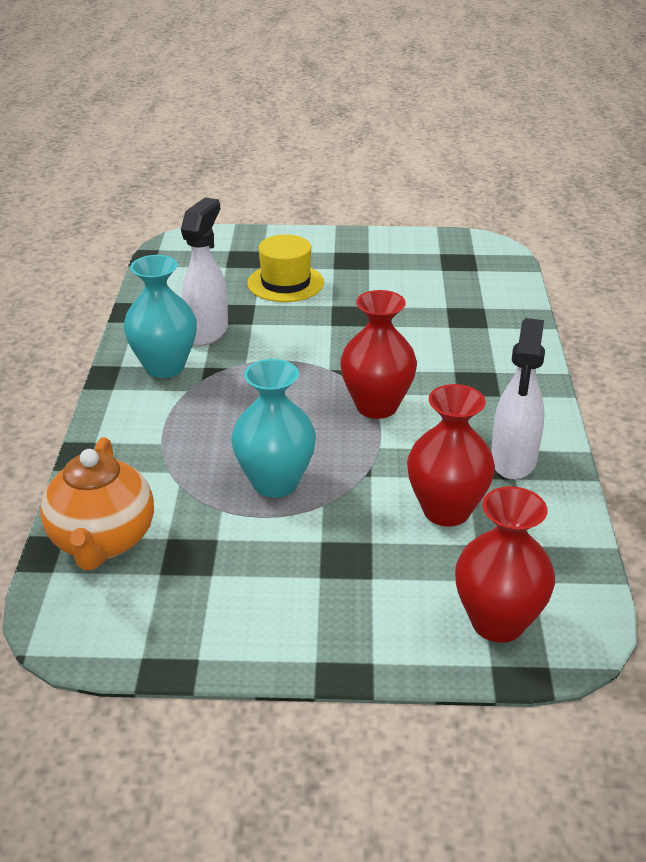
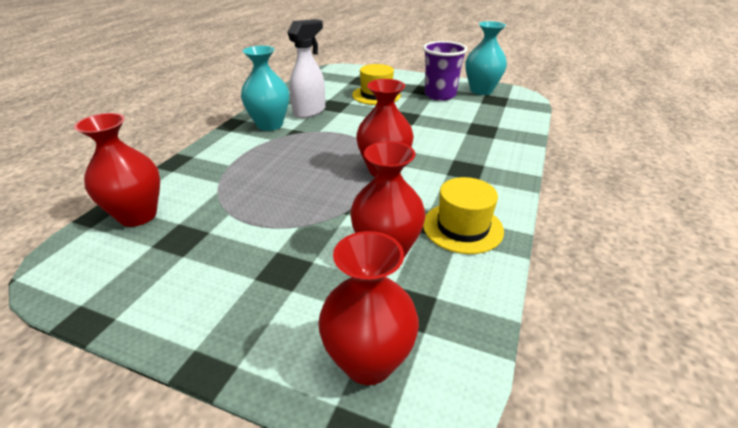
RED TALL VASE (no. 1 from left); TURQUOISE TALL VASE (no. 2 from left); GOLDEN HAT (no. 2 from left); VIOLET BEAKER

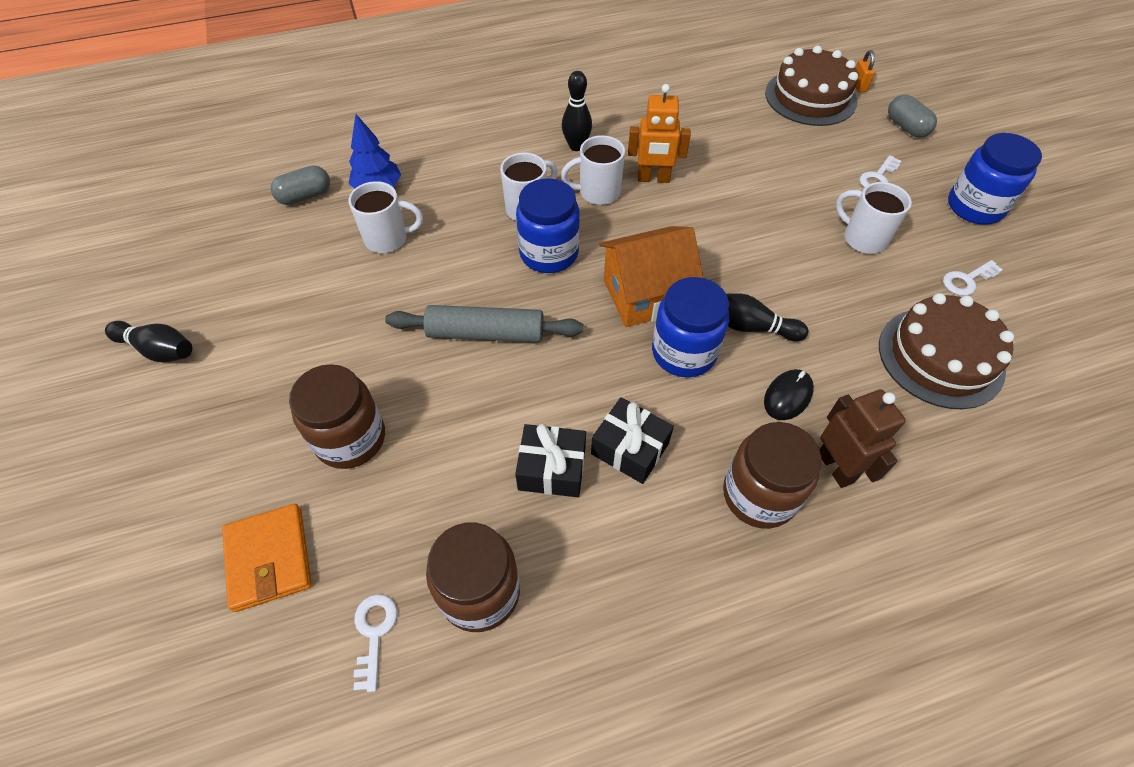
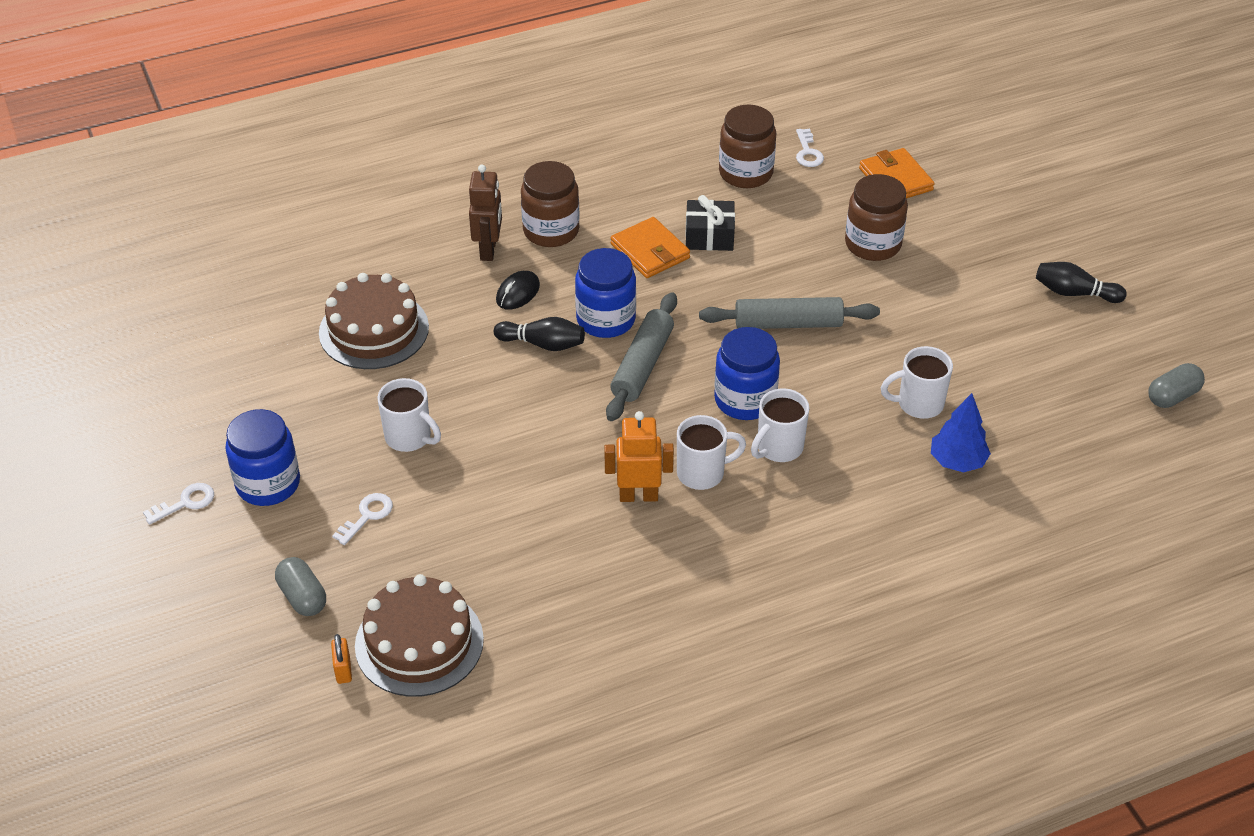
GRAY PILL (no. 2 from left); BLACK TENPIN (no. 2 from left in the first image); ORANGE CARD WALLET (no. 1 from left); GRAY ROLLING PIN (no. 1 from left); BROWN ROBOT; PURE WHITE LATCHKEY (no. 1 from left)

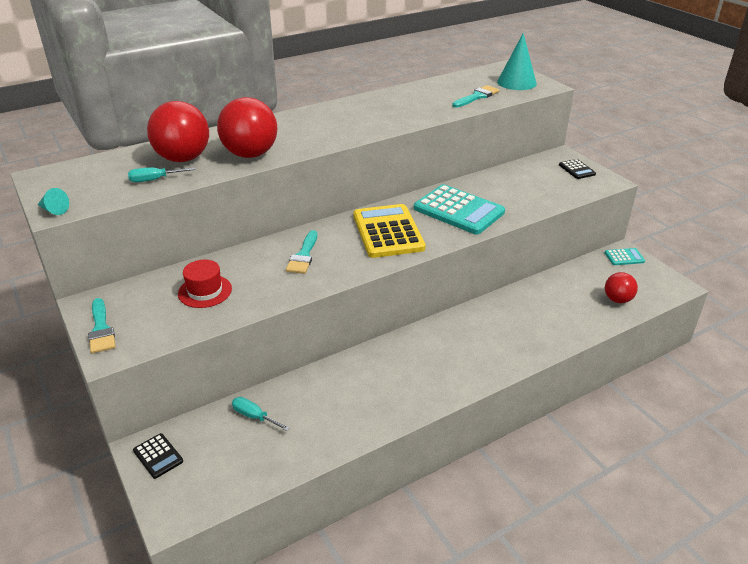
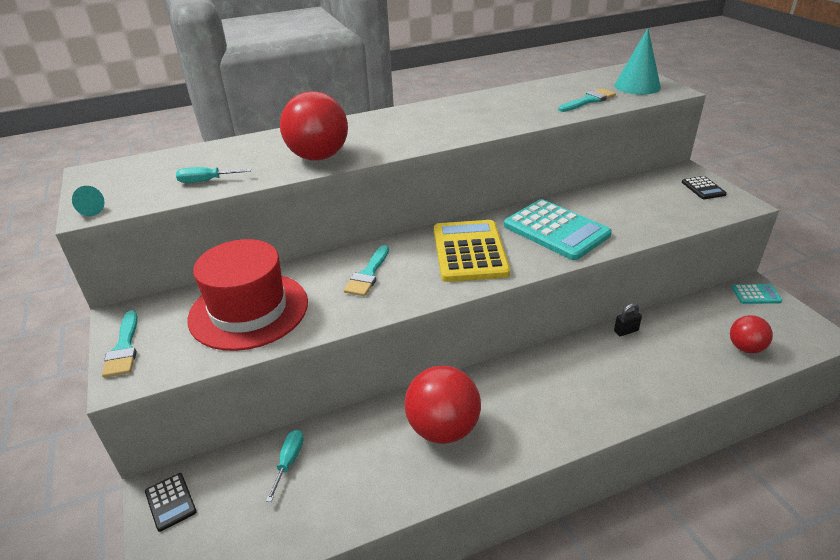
RED PLAY BALL (no. 2 from left); RED HAT; TURQUOISE HAND SCREWDRIVER (no. 2 from left); BLACK SMALL LOCK

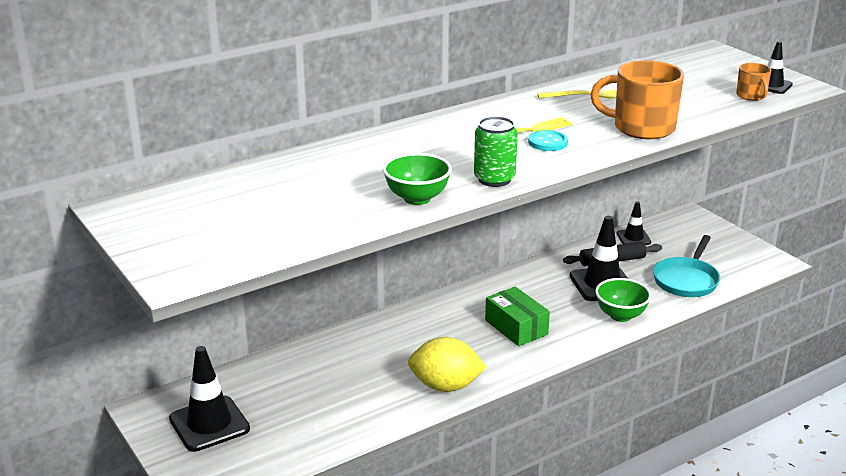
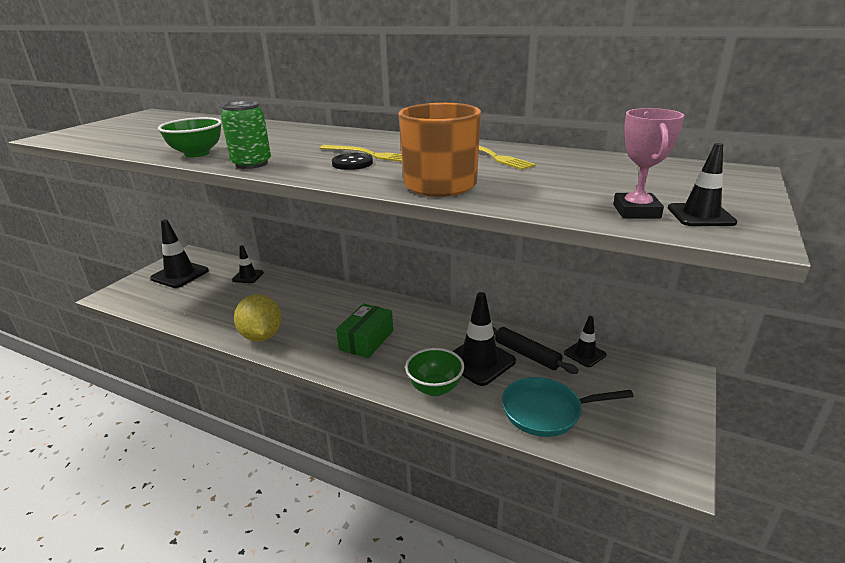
BLACK SHIRT BUTTON; PINK PRIZE CUP; BLACK TRAFFIC CONE (no. 2 from left)

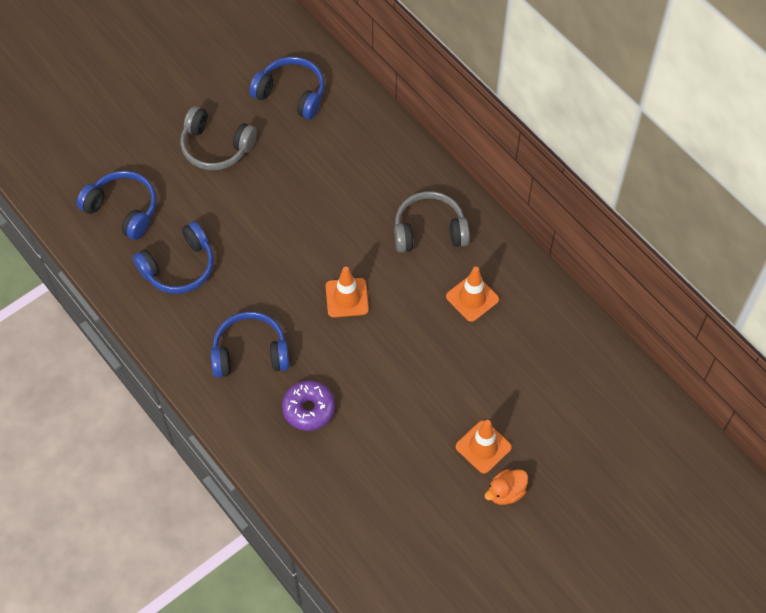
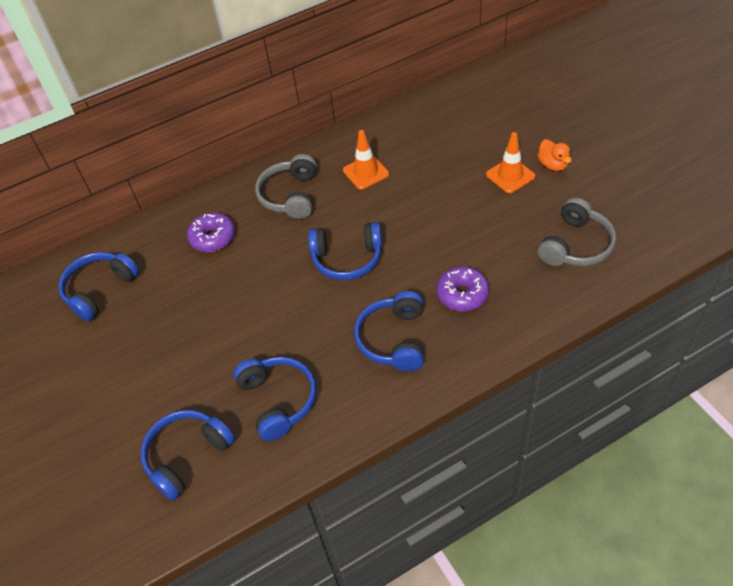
GRAY HEADPHONES (no. 2 from left); ROYAL BLUE HEADPHONES (no. 4 from left); VIOLET DOUGHNUT (no. 1 from left)

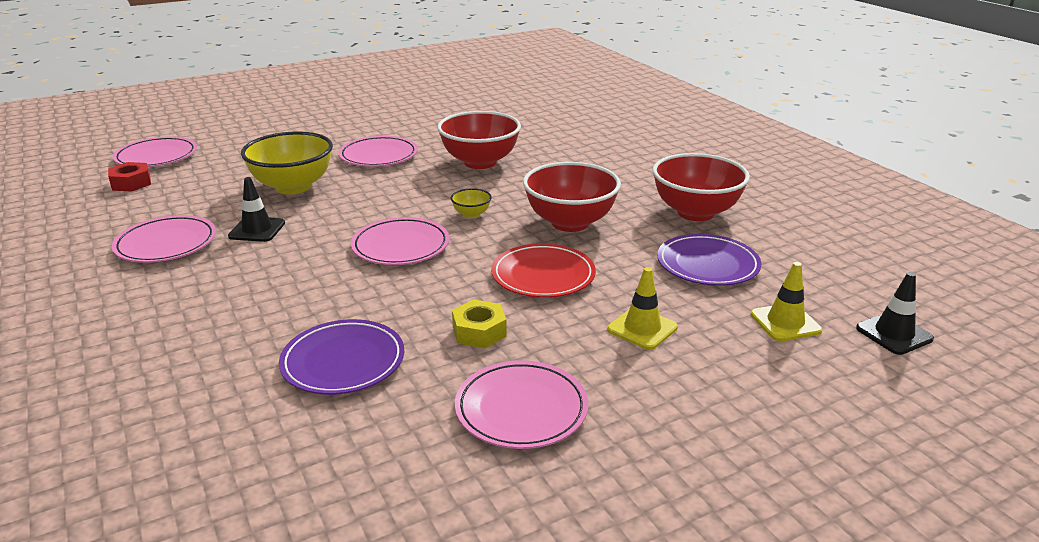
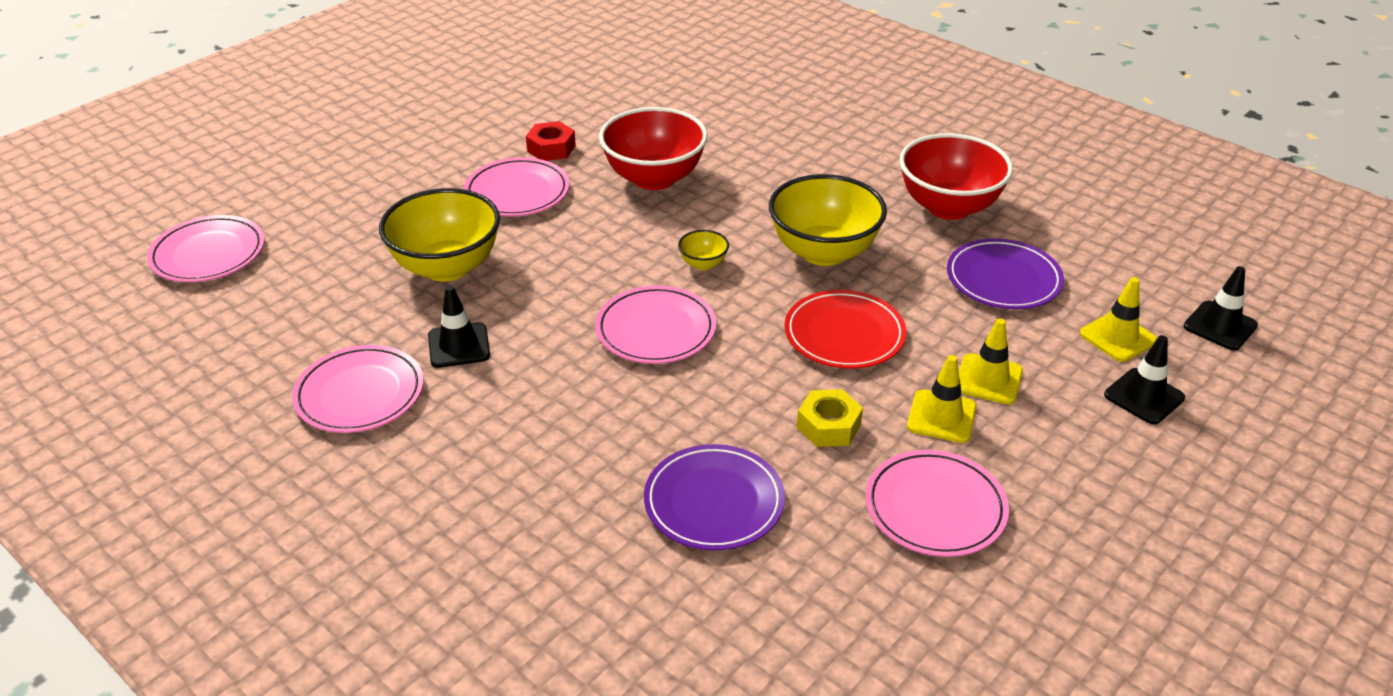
RED HEX NUT; GOLDEN DEEP DISH (no. 3 from left); GOLDEN TRAFFIC CONE (no. 1 from left); BLACK TRAFFIC CONE (no. 2 from left)

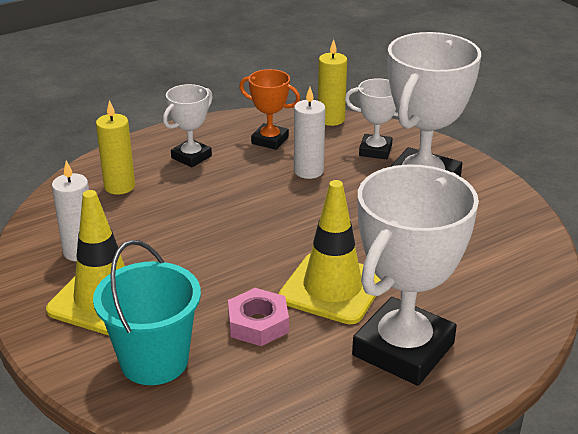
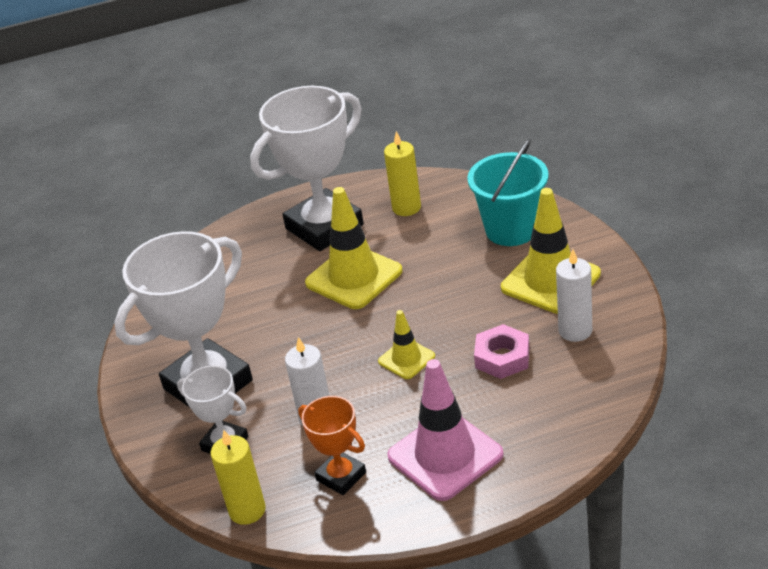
GOLDEN CANDLE (no. 2 from left); PINK TRAFFIC CONE; PINK HEX NUT; GOLDEN TRAFFIC CONE (no. 2 from left)

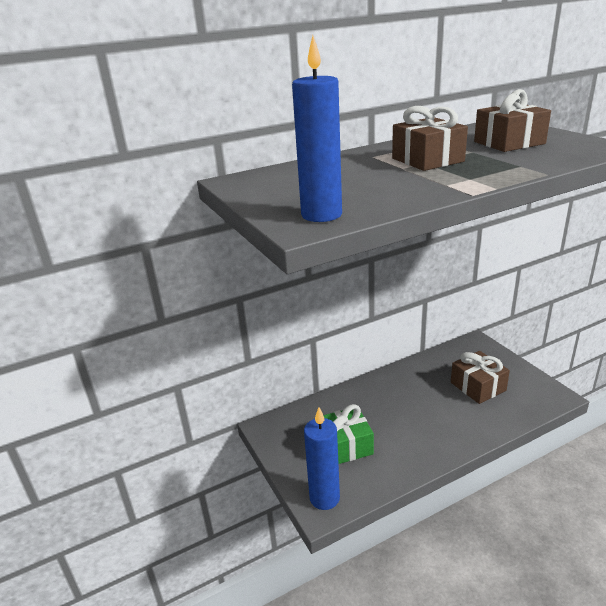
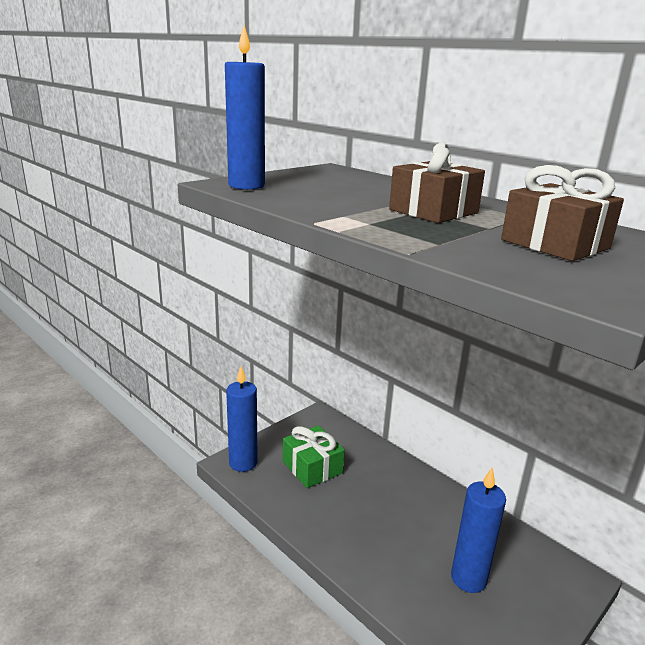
ROYAL BLUE CANDLE (no. 3 from left)

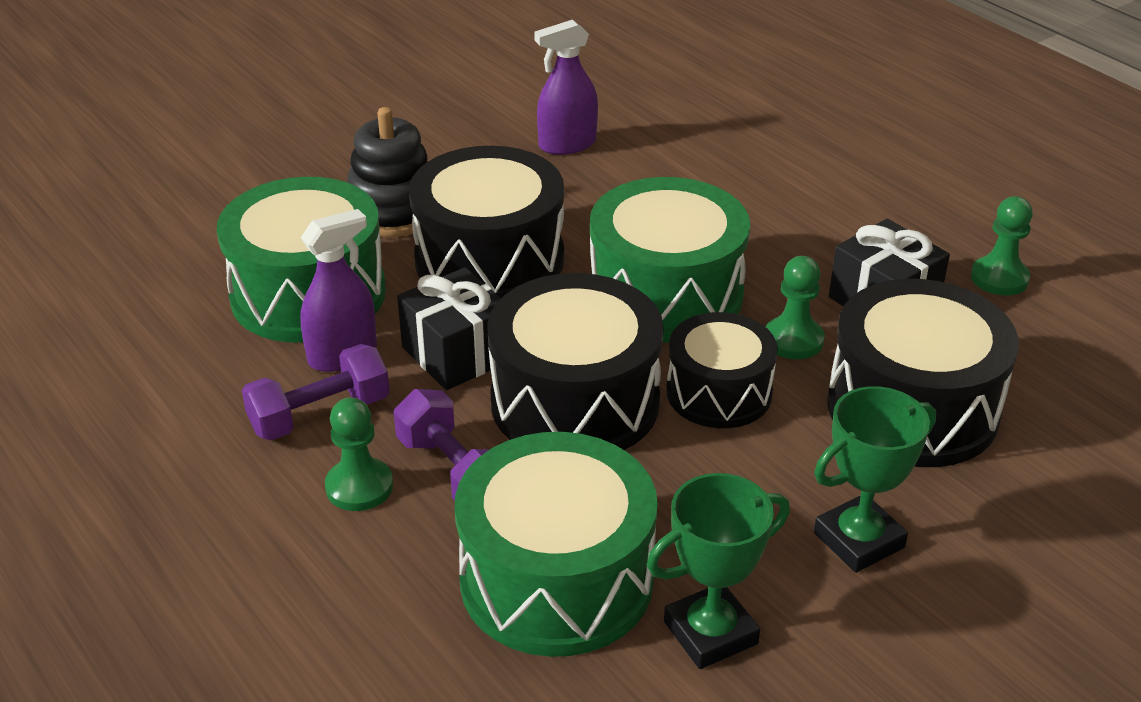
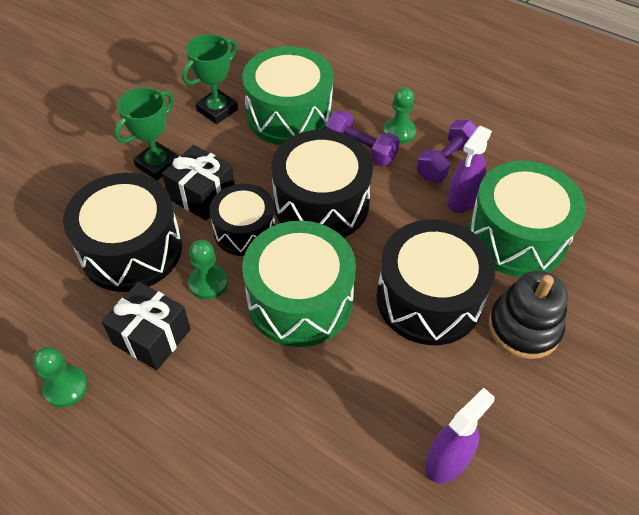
BLACK PRESENT (no. 2 from left)

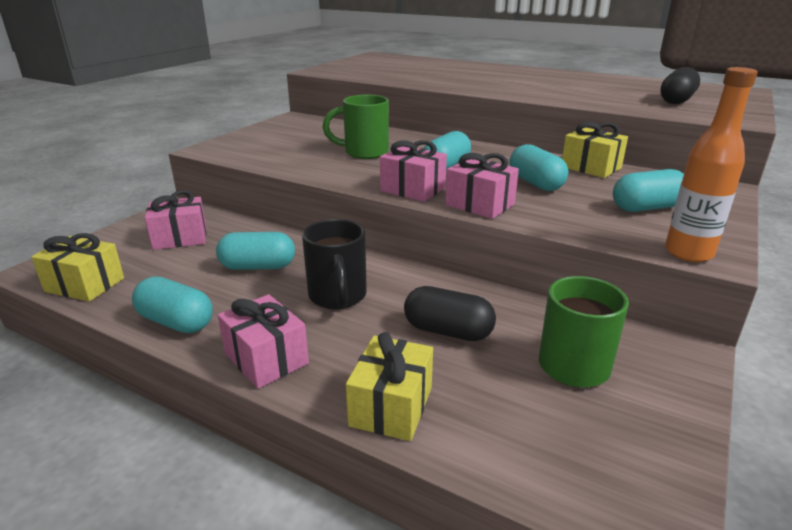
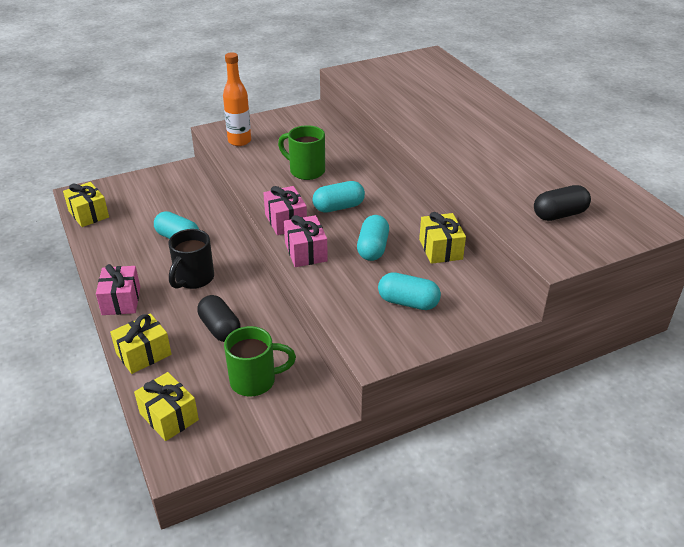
TURQUOISE PILL (no. 1 from left in the first image); PINK PRESENT (no. 1 from left in the first image); ORANGE DRINK BOTTLE; GOLDEN PRESENT (no. 3 from left)

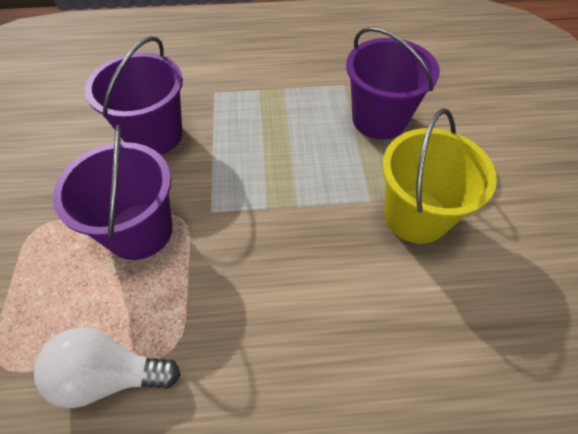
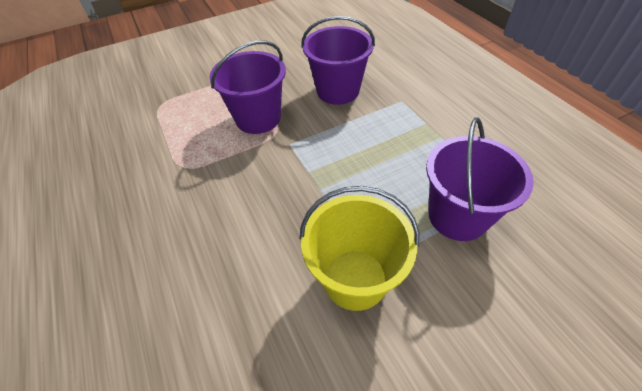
PURE WHITE LIGHTBULB

